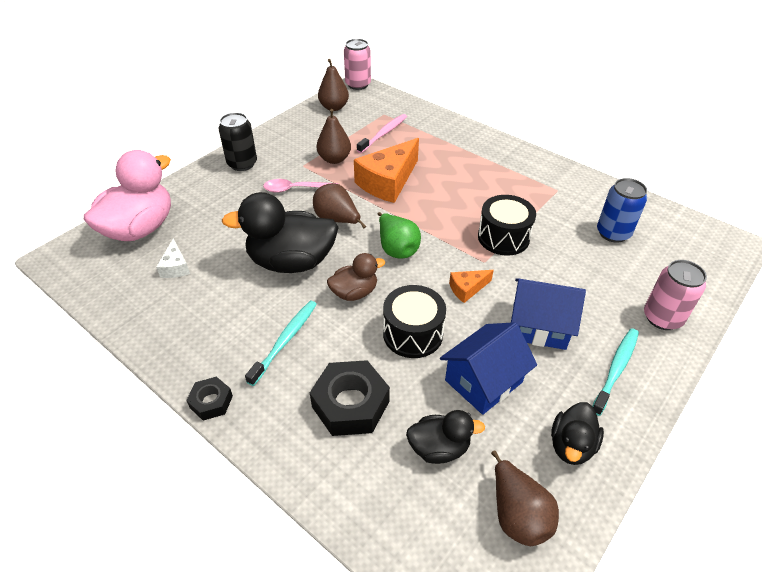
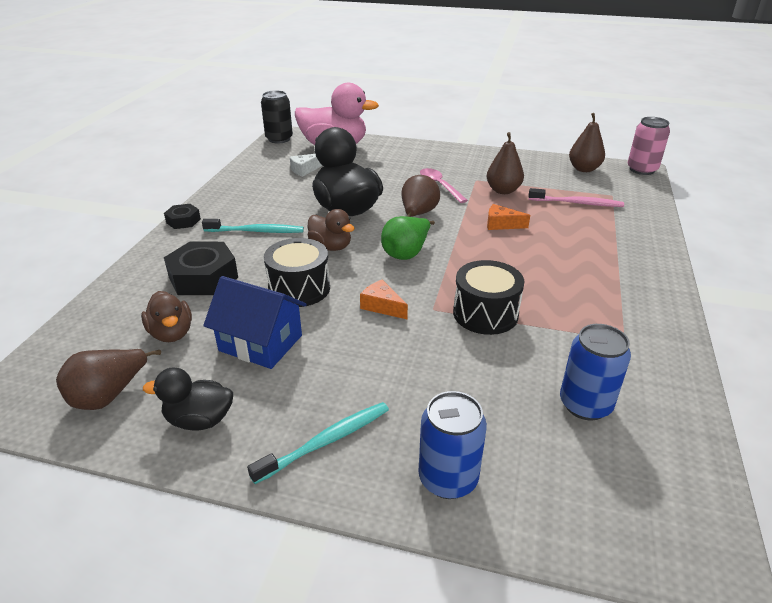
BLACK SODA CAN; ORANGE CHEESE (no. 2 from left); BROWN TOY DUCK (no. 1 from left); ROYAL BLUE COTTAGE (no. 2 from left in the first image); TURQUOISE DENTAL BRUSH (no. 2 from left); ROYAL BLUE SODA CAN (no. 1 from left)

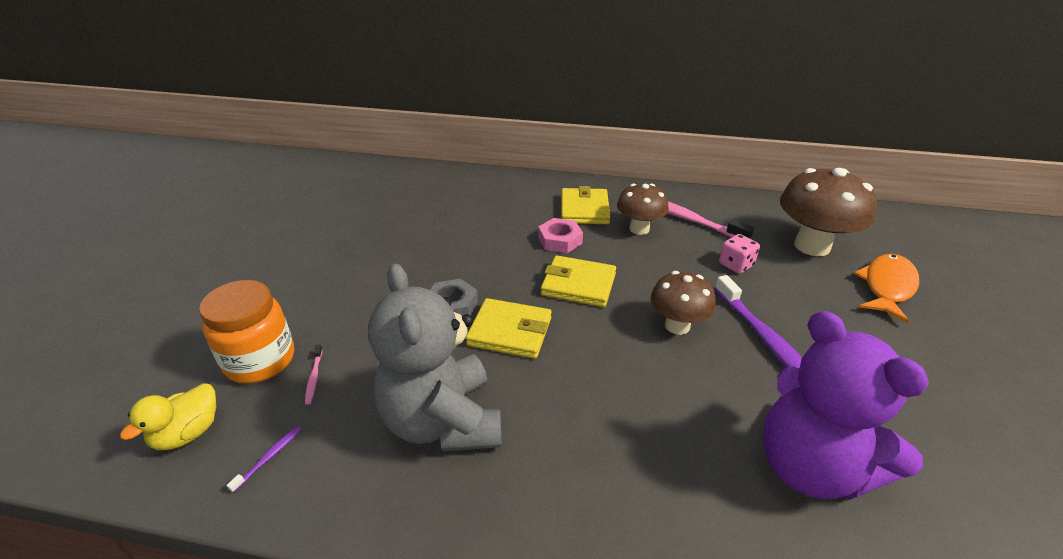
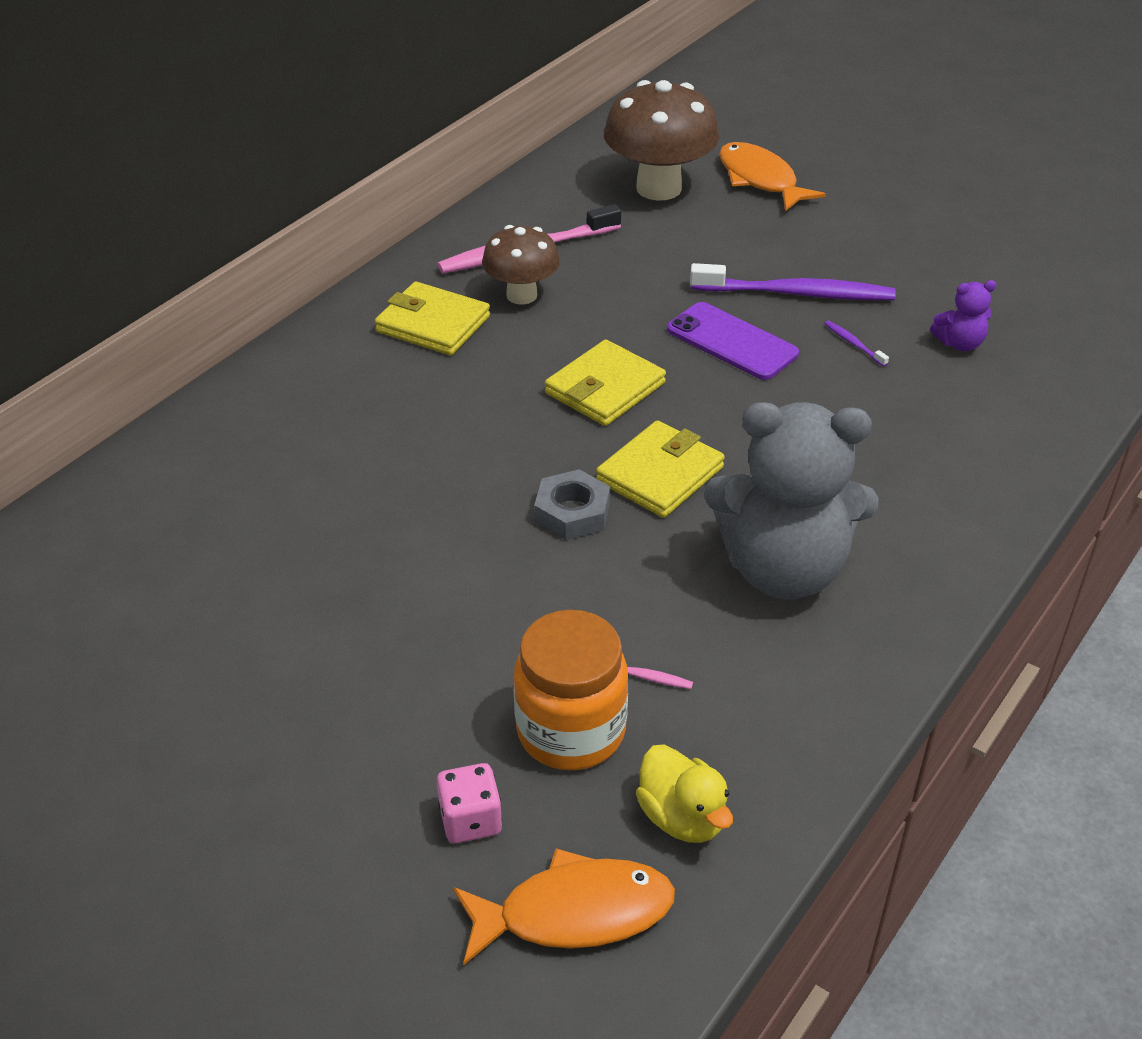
VIOLET DENTAL BRUSH (no. 2 from left); PINK HEX NUT; VIOLET SMARTPHONE; PINK DICE; VIOLET TEDDY BEAR; ORANGE FISH (no. 1 from left)

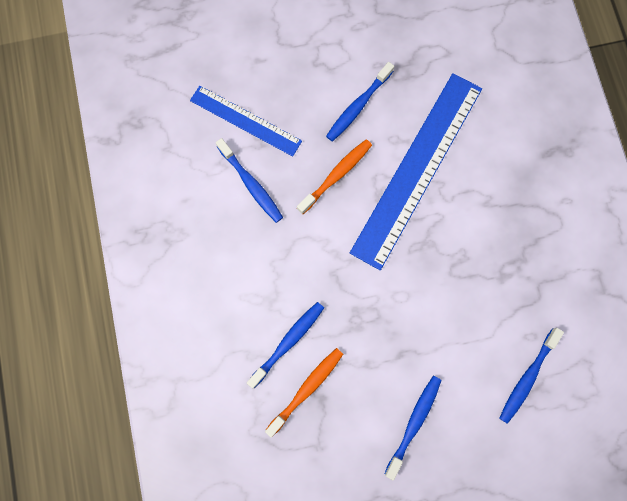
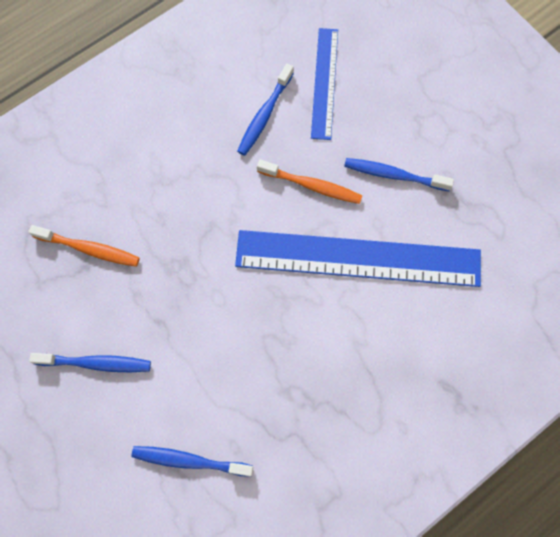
ROYAL BLUE DENTAL BRUSH (no. 2 from left in the first image)

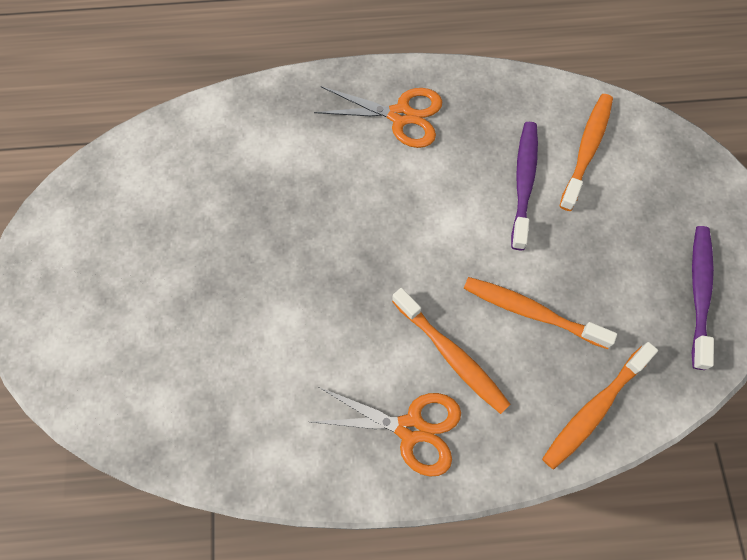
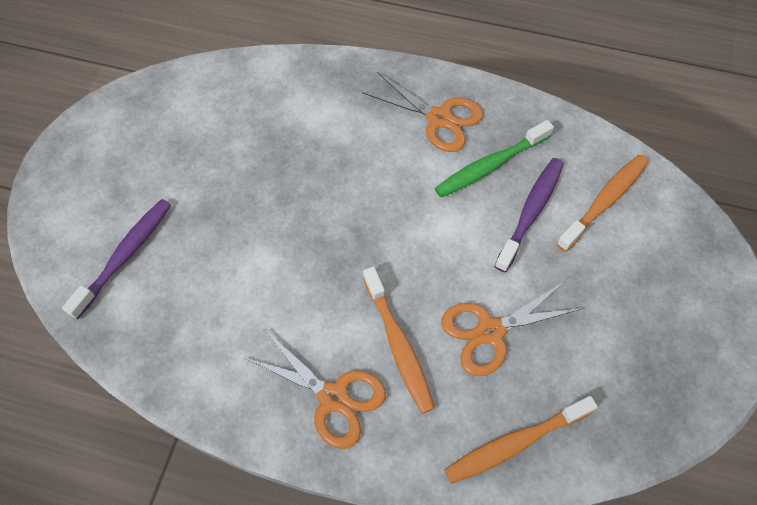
ORANGE SCISSORS (no. 3 from left); VIOLET DENTAL BRUSH (no. 1 from left); LEAF-GREEN DENTAL BRUSH

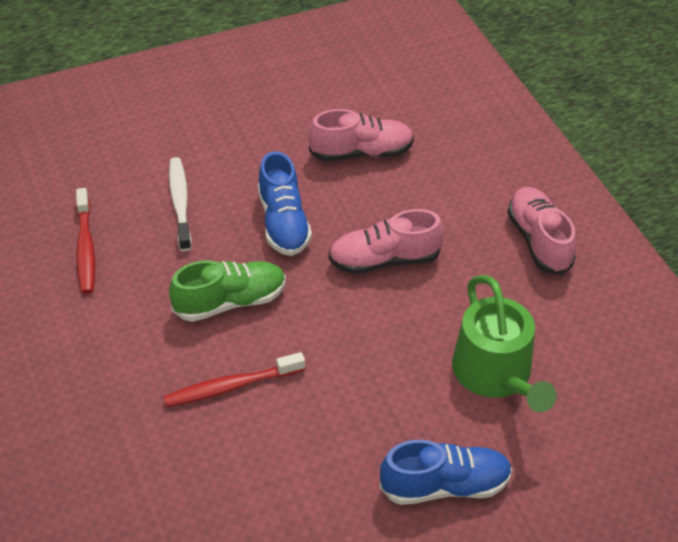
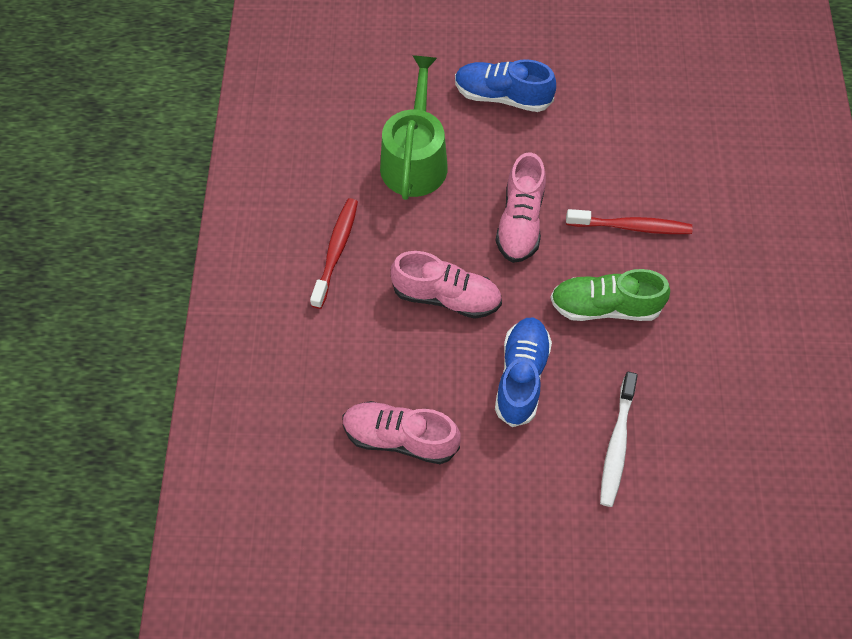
RED DENTAL BRUSH (no. 1 from left); PINK LACE-UP SHOE (no. 3 from left)

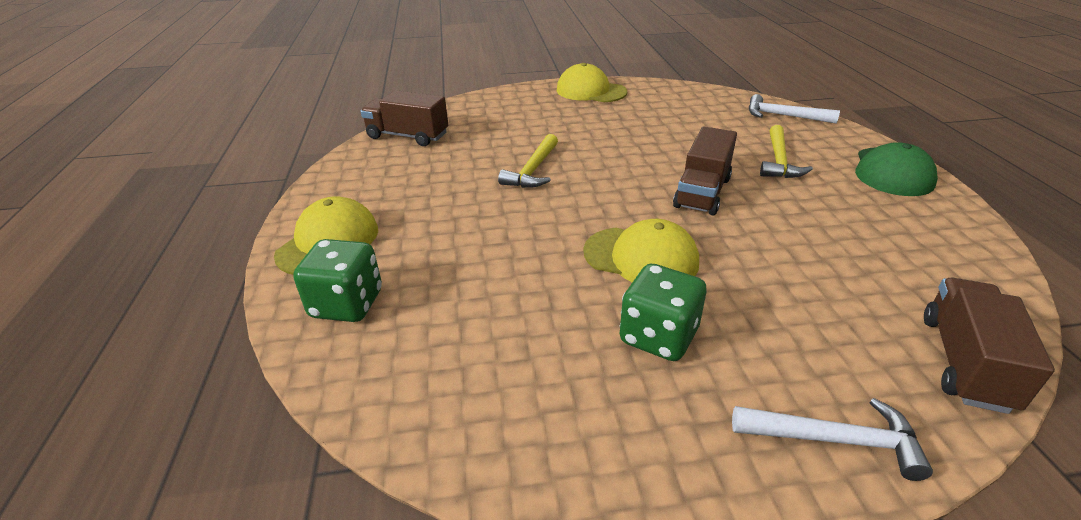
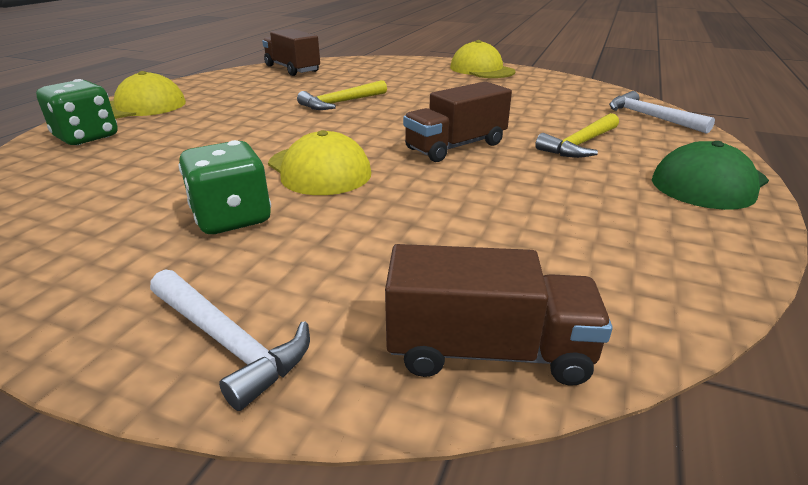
BROWN TOY TRUCK (no. 3 from left)

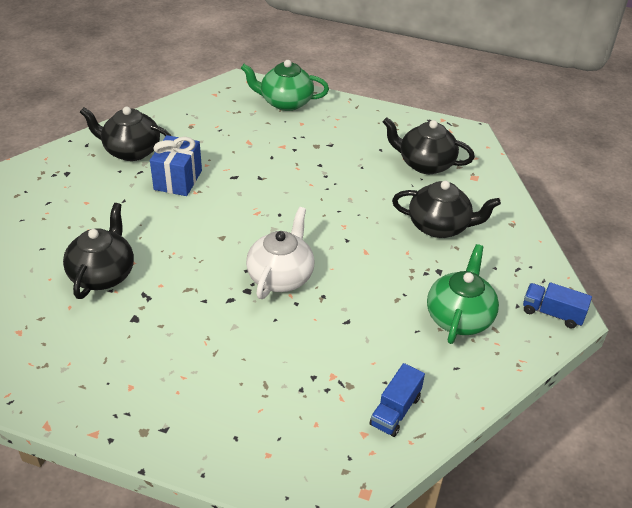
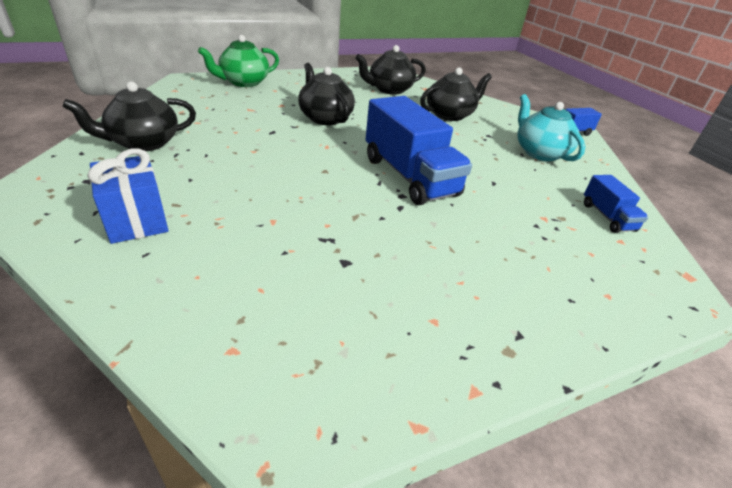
BLACK CHINA TEAPOT (no. 2 from left); ROYAL BLUE PRESENT; ROYAL BLUE TOY TRUCK (no. 1 from left); TURQUOISE CHINA TEAPOT

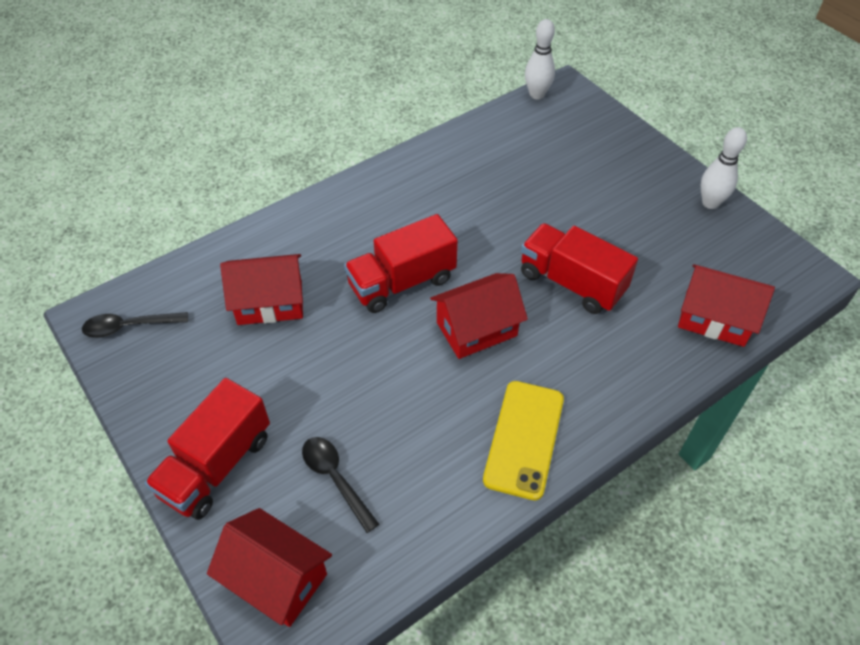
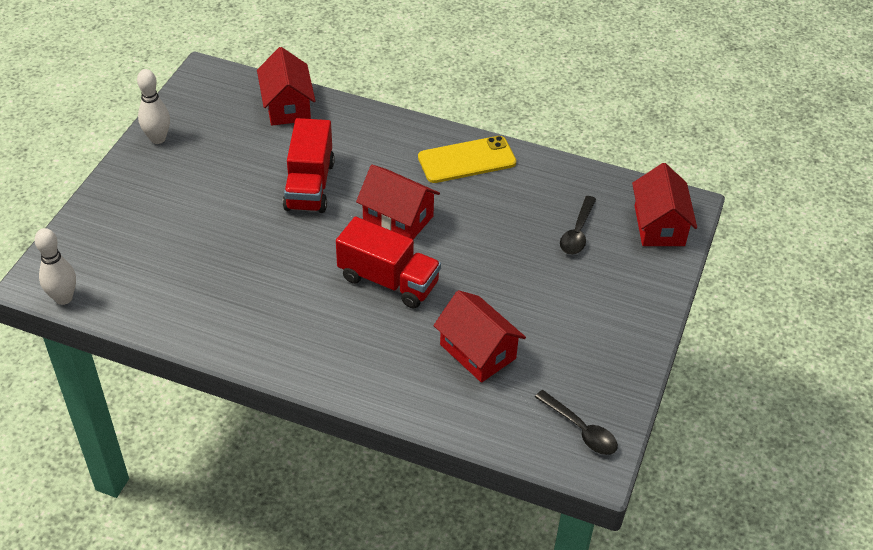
RED TOY TRUCK (no. 1 from left in the first image)

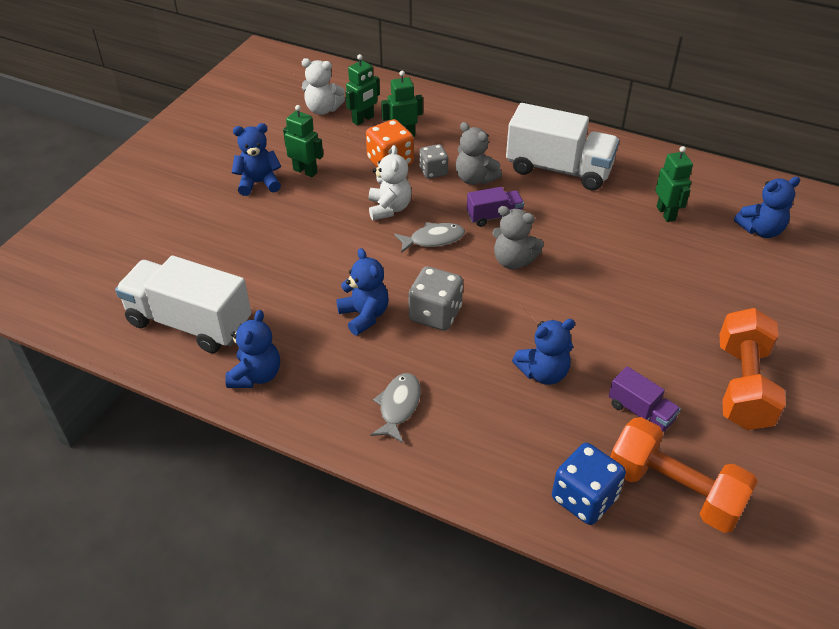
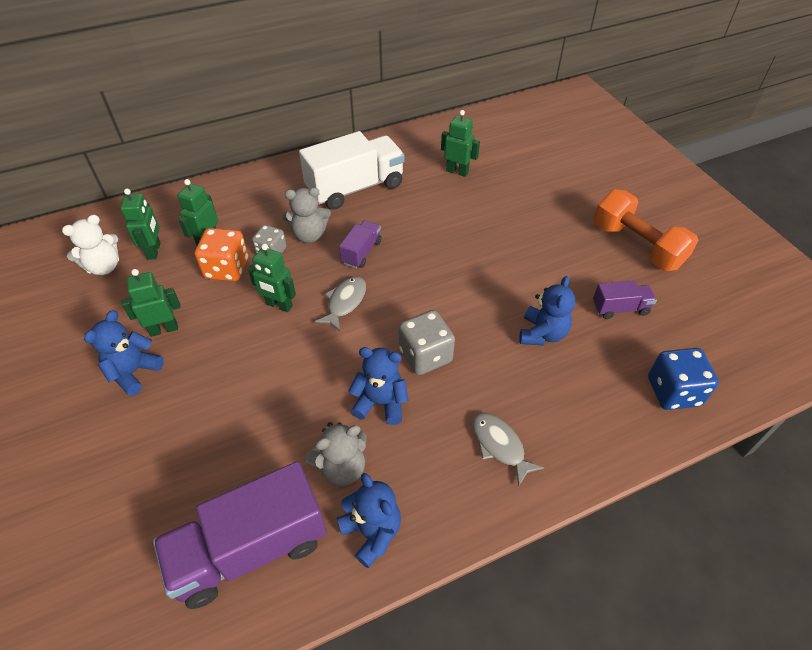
VIOLET TOY TRUCK (no. 1 from left); LEAF-GREEN ROBOT (no. 4 from left); GRAY TEDDY BEAR (no. 2 from left); ORANGE HAND WEIGHT (no. 1 from left in the first image); ROYAL BLUE TEDDY BEAR (no. 5 from left in the first image)

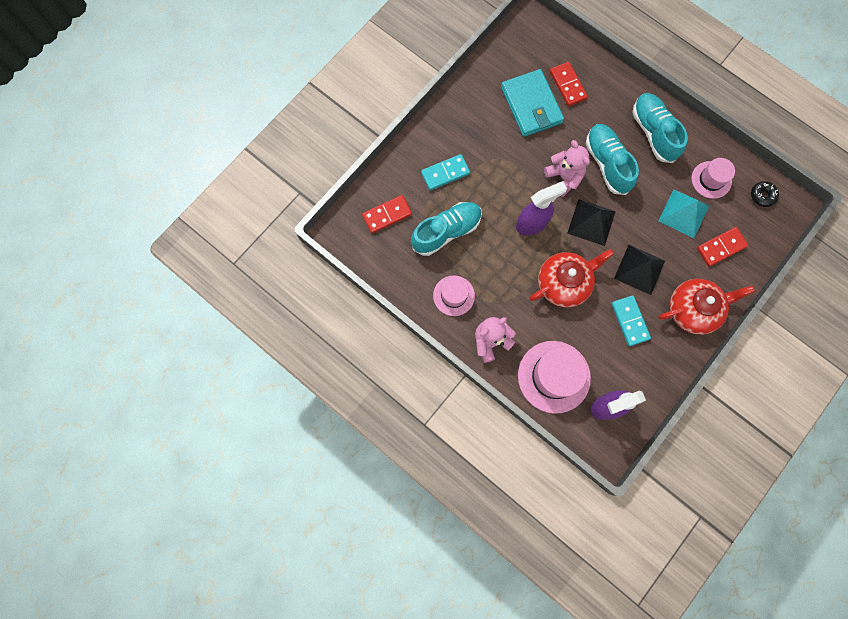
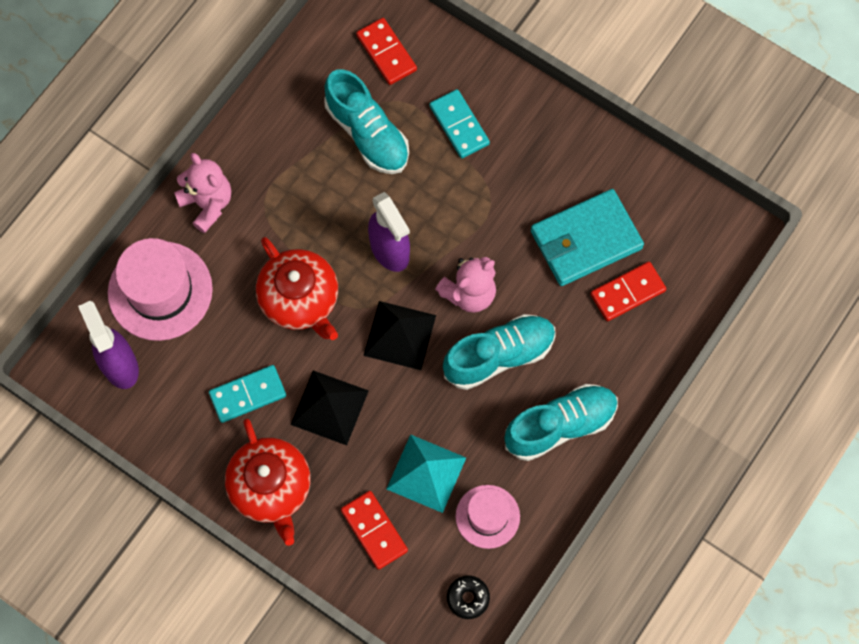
PINK HAT (no. 1 from left in the first image)

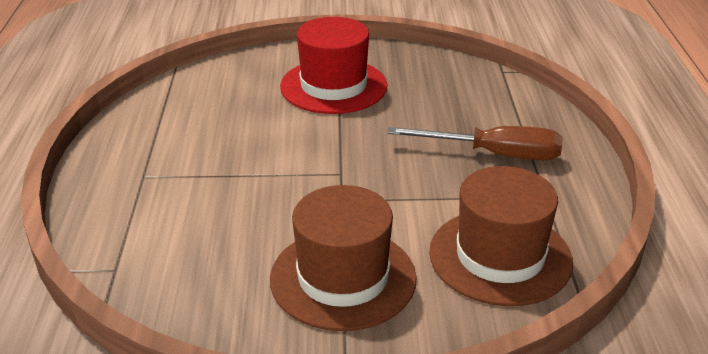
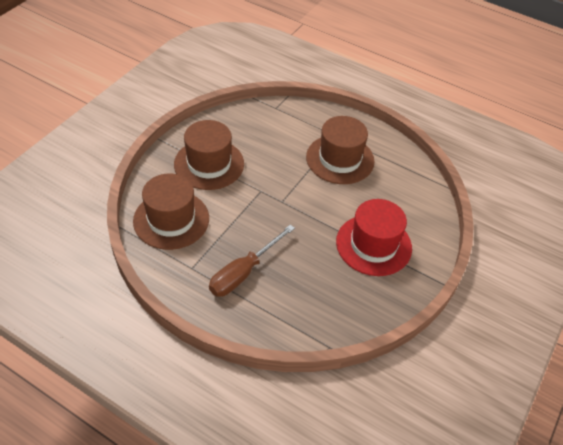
BROWN HAT (no. 3 from left)

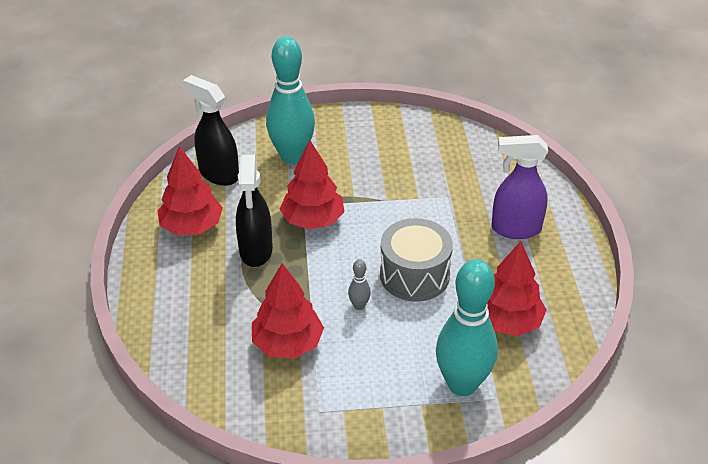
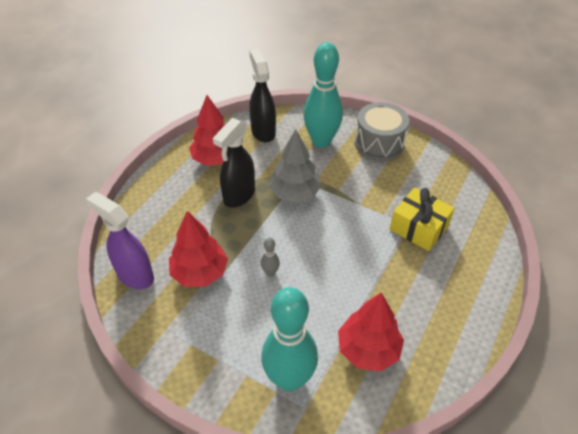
GRAY FIR TREE; GRAY SNARE DRUM; VIOLET SPRAY BOTTLE; GOLDEN PRESENT

